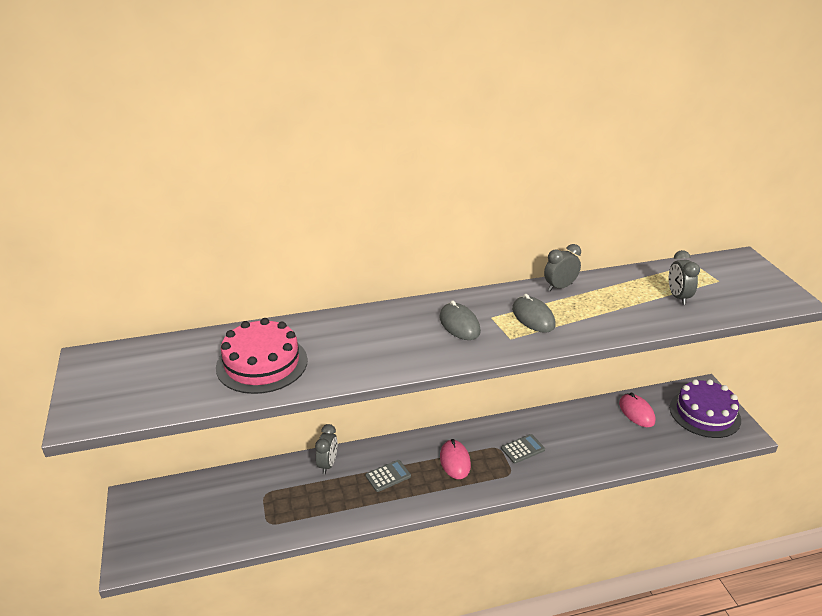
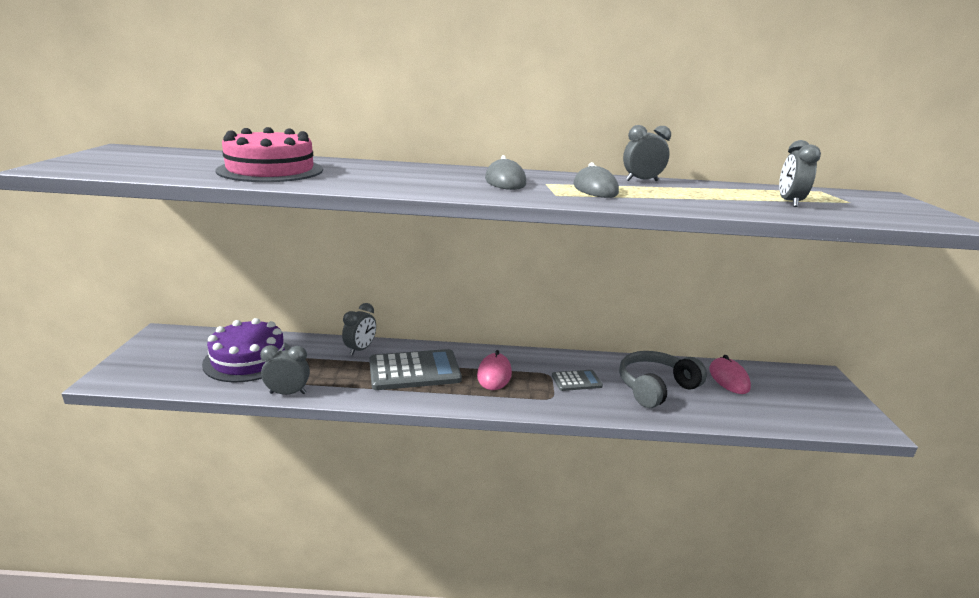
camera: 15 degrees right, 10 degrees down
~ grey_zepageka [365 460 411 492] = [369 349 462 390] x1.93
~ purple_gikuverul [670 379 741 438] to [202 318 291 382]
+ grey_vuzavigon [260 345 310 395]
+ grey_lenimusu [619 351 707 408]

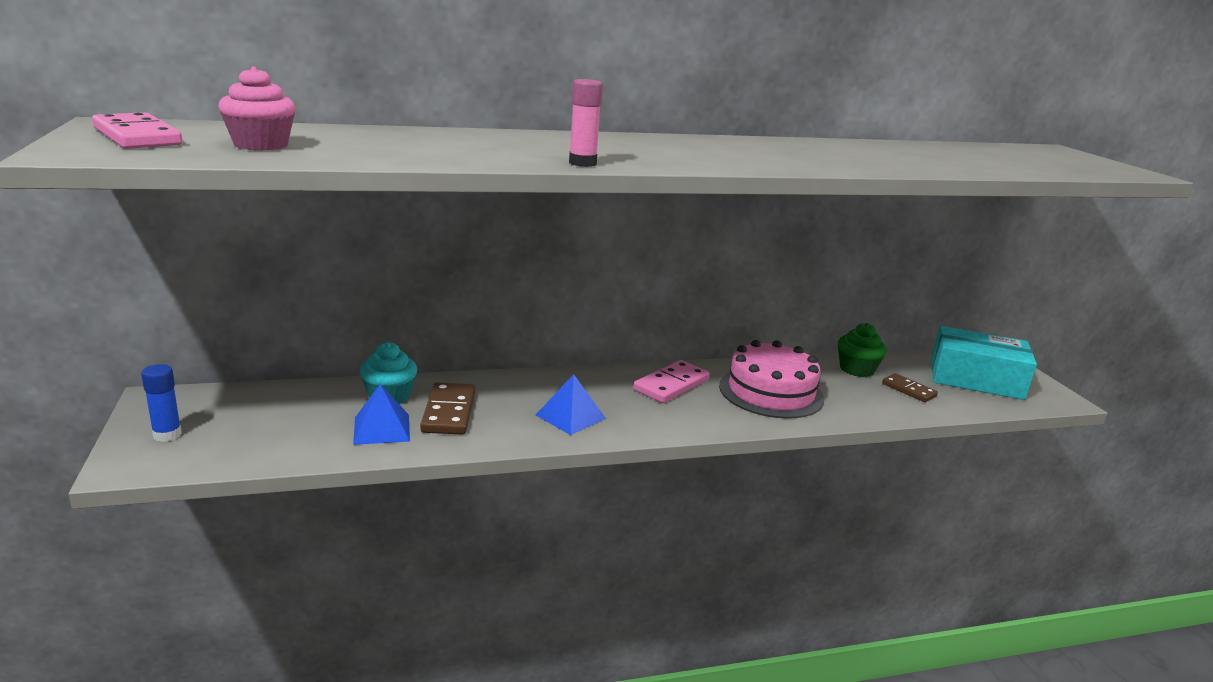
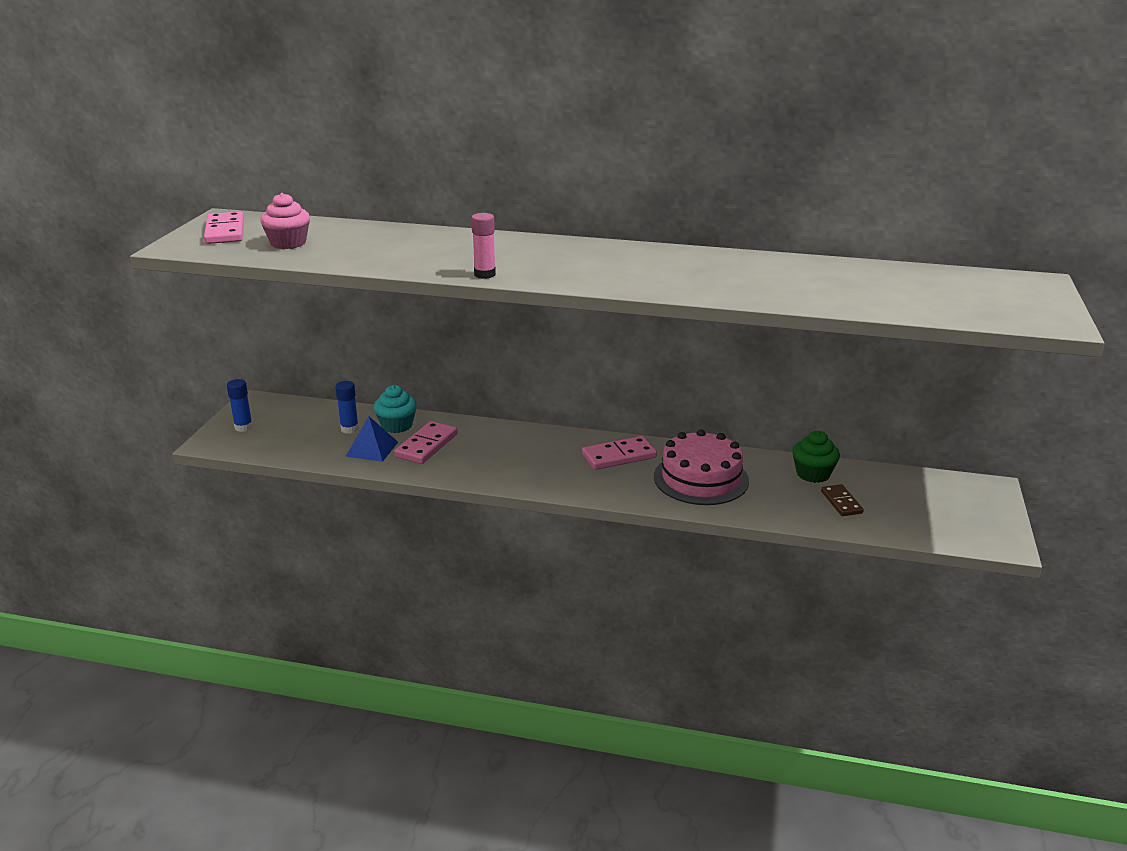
camera: 30 degrees right, 5 degrees up
~ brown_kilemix [420 382 475 435] to pink_kilemix [394 421 458 464]
- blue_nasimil [536 374 606 435]
- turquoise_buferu [931 326 1037 400]
+ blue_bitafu [335 381 359 434]

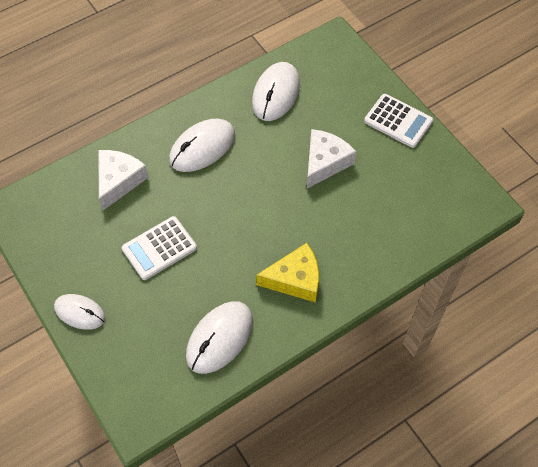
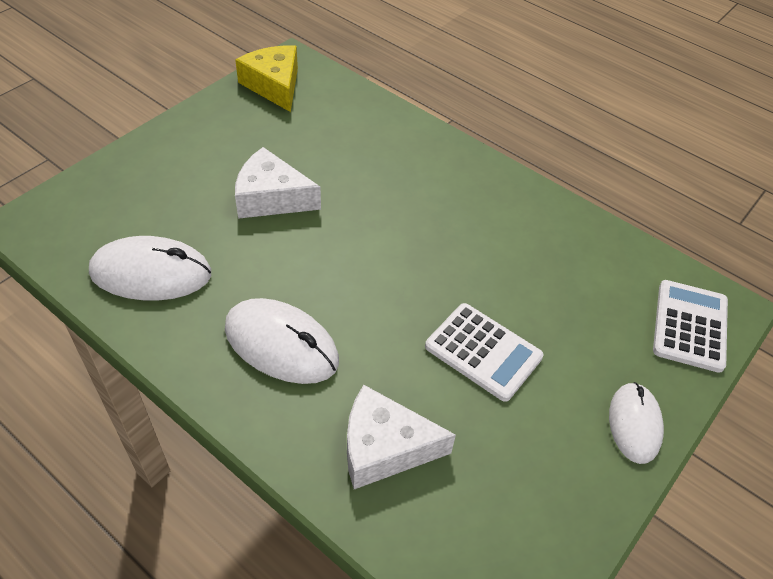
camera: 110 degrees left, 10 degrees down
- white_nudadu [186 301 253 374]
~ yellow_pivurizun [256 243 319 303] to [235 46 298 112]
~ white_zepageka [364 94 433 148] to [653 280 728 373]

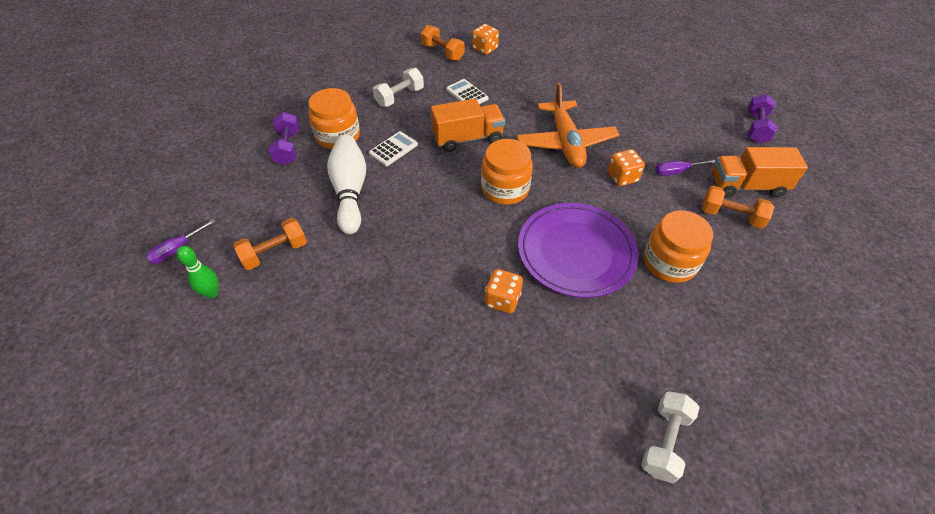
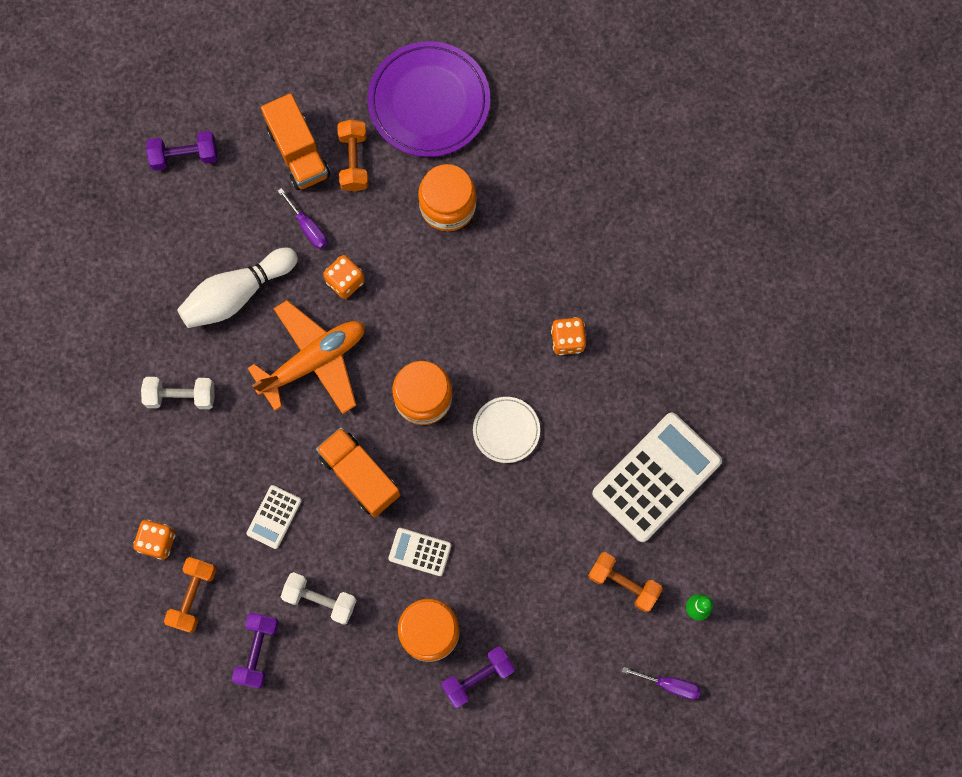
camera: 115 degrees left, 25 degrees up
~ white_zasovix [327 135 366 234] to [177 248 298 328]
~ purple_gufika [518 203 638 298] to [367 41 490 157]
~ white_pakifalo [641 391 700 483] to [141 377 215 409]
+ purple_pakifalo [232 613 279 689]
+ white_gufika [473 397 540 463]
+ white_zepageka [592 413 722 542]

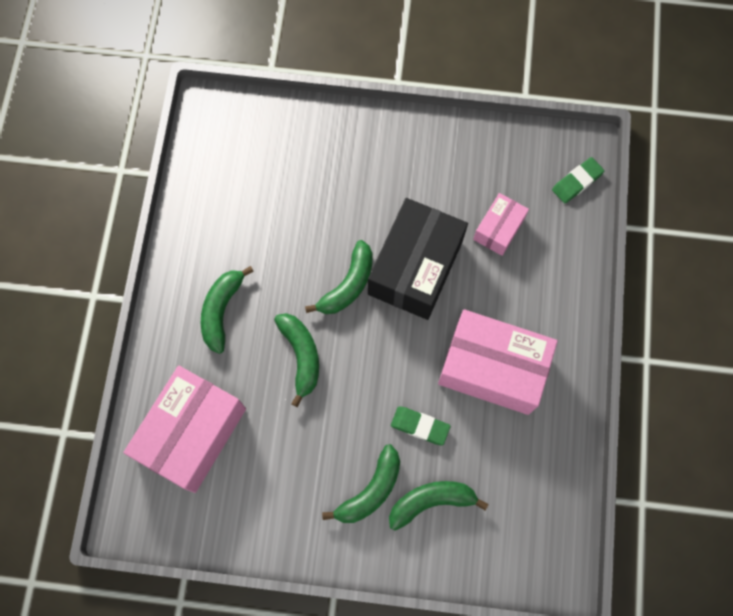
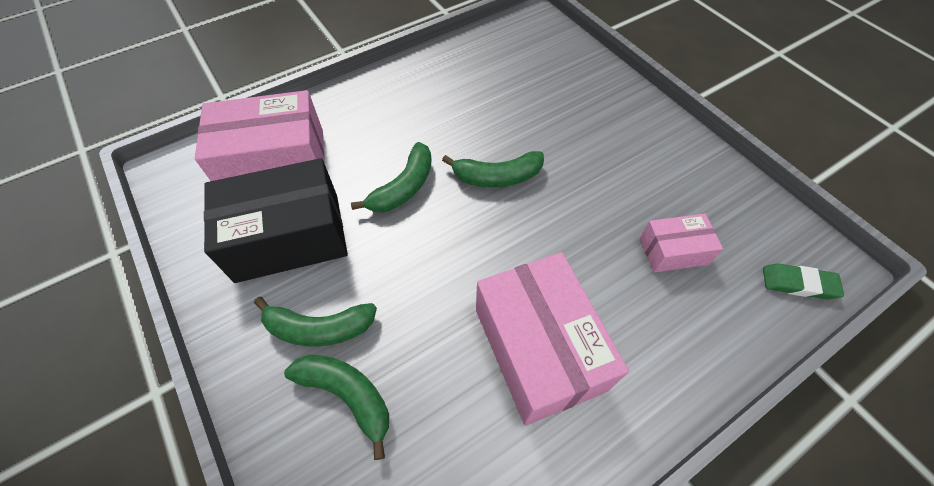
camera: 50 degrees right, 15 degrees down
- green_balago [201 266 254 354]
~ black_buferu [368 198 468 320] to [204 158 348 283]
- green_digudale [391 406 450 445]

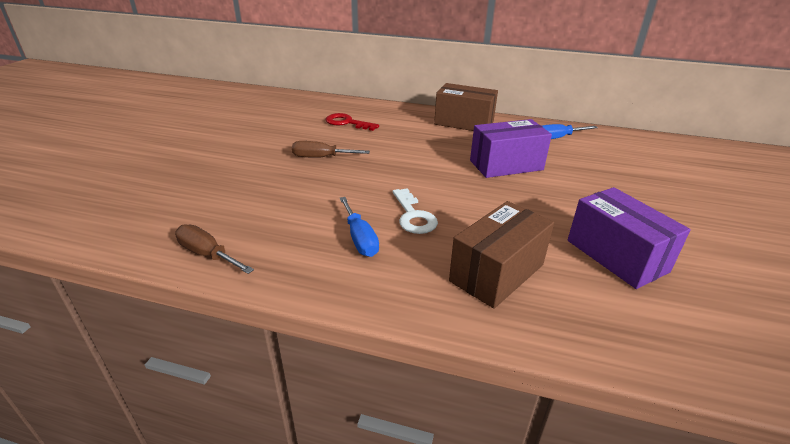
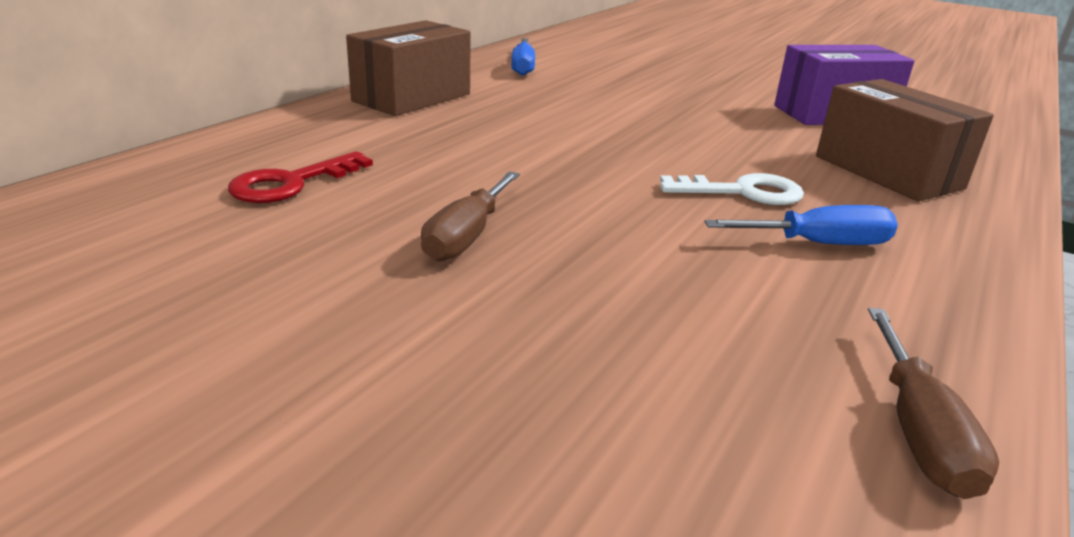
camera: 75 degrees left, 5 degrees down
~ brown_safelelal [175 224 254 274] = [868 308 999 499] 45 degrees counterclockwise
- purple_buferu [470 119 552 178]

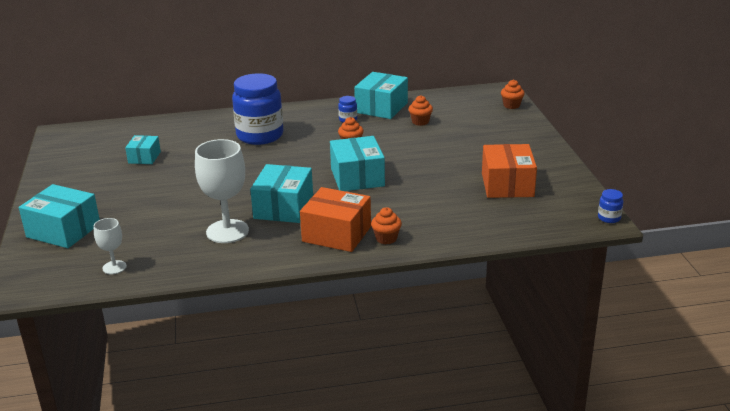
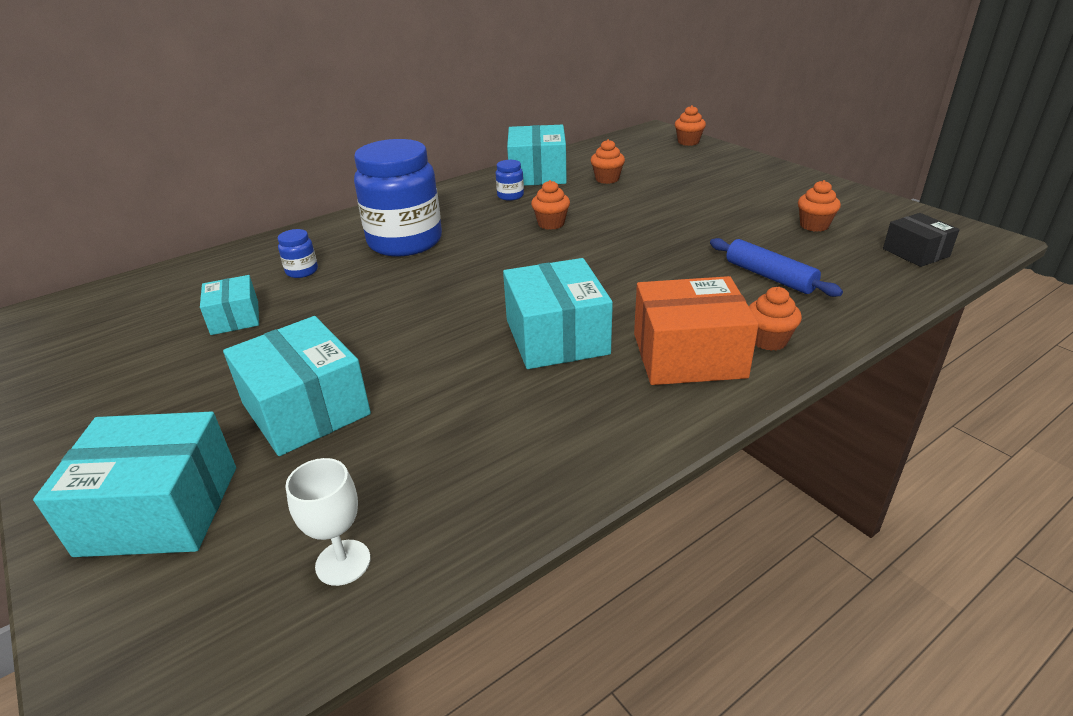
camera: 25 degrees left, 5 degrees up
- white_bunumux [195 139 249 243]
~ turquoise_buferu [330 136 385 191] to [223 316 371 456]
~ orange_buferu [482 144 537 198] to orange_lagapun [798 180 841 232]
~ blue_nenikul [598 189 623 223] to [278 229 318 278]
+ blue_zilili [710 238 843 297]
+ black_buferu [883 213 960 267]

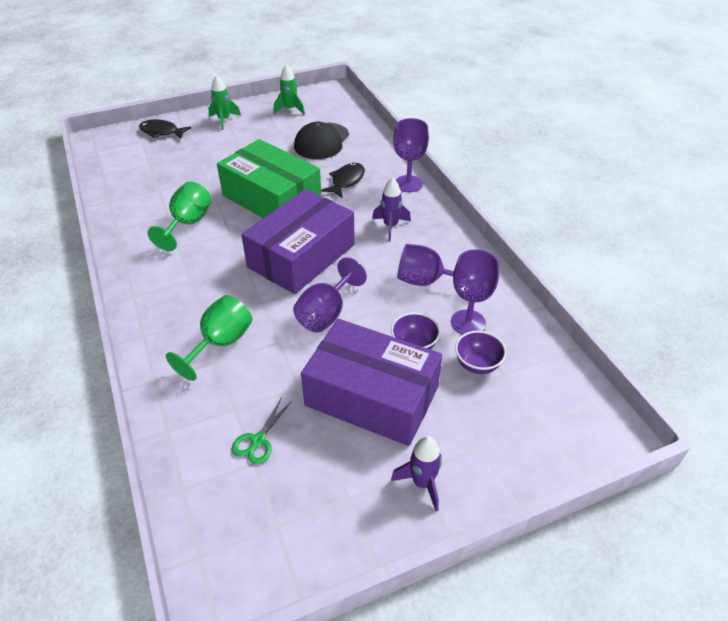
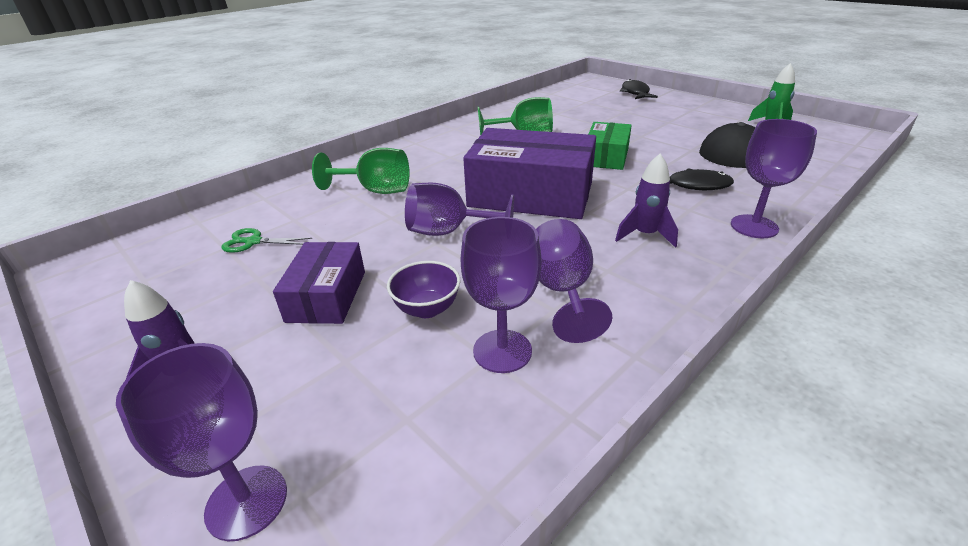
camera: 70 degrees right, 10 degrees down
- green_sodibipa [209 75 241 130]
~ green_buferu [217 139 322 218] = [588 122 632 170] x0.56
~ purple_buferu [301 319 442 446] = [273 242 365 324] x0.56
- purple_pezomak [455 331 506 374]
+ purple_bunumux [116 343 287 541]

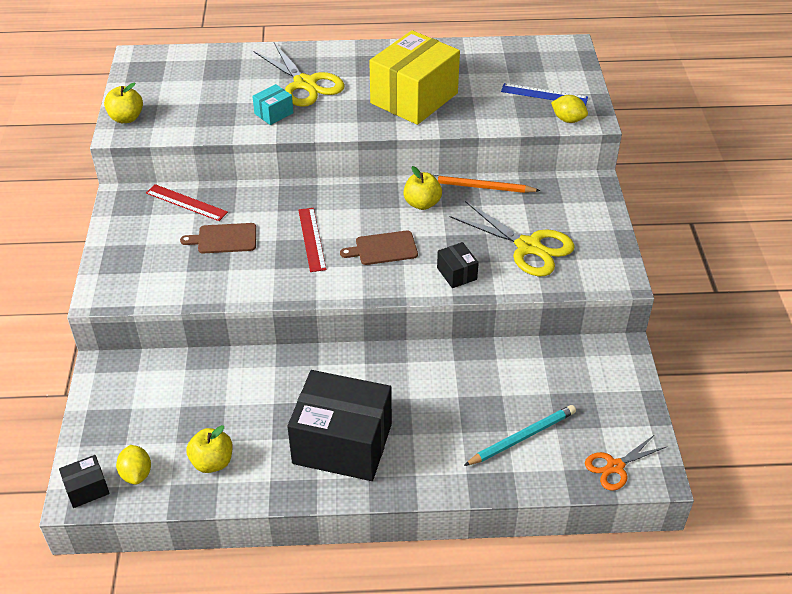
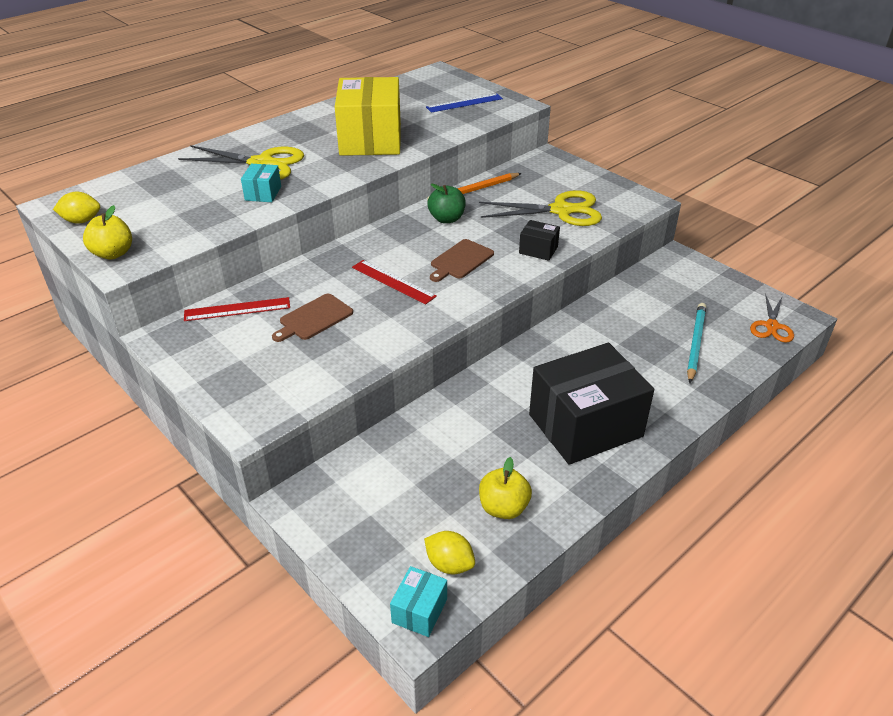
camera: 40 degrees left, 5 degrees down
~ black_buferu [59 455 110 508] to turquoise_buferu [390 566 447 637]
~ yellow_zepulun [403 166 442 210] to green_zepulun [428 183 466 223]
~ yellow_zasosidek [551 95 588 123] to [53 192 100 224]

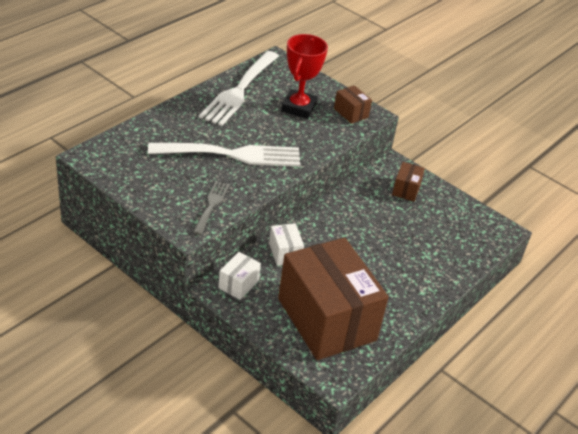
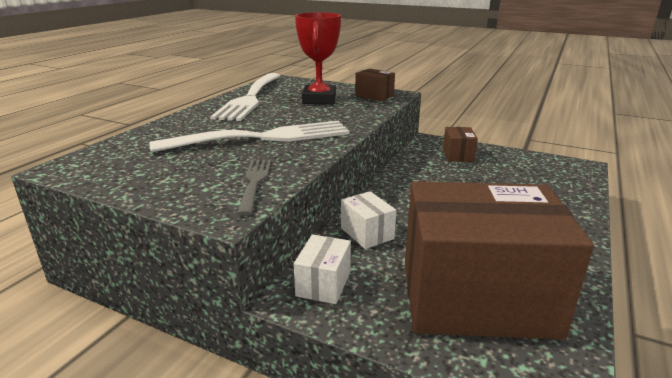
camera: 10 degrees left, 15 degrees down
~ brown_buferu [278 238 389 360] = [405 181 594 340] 45 degrees counterclockwise

